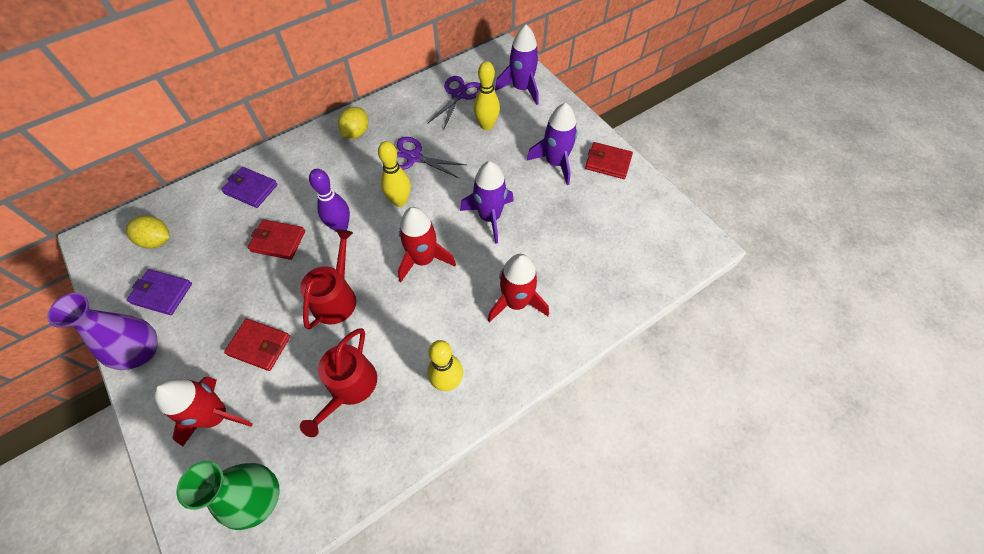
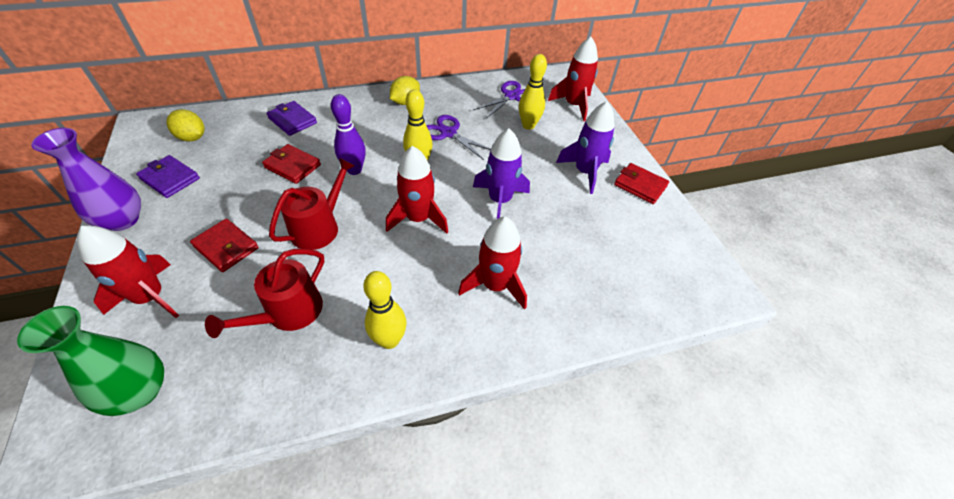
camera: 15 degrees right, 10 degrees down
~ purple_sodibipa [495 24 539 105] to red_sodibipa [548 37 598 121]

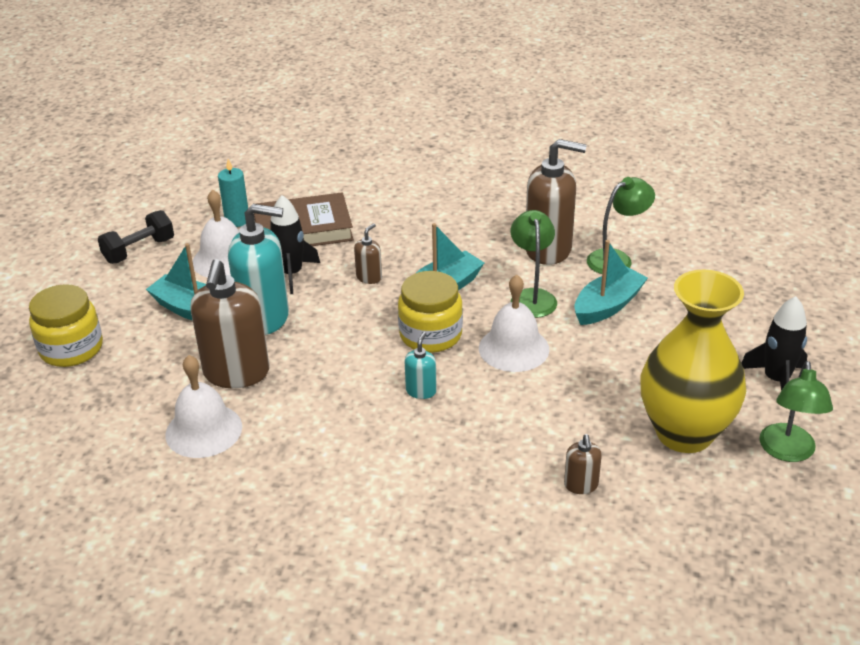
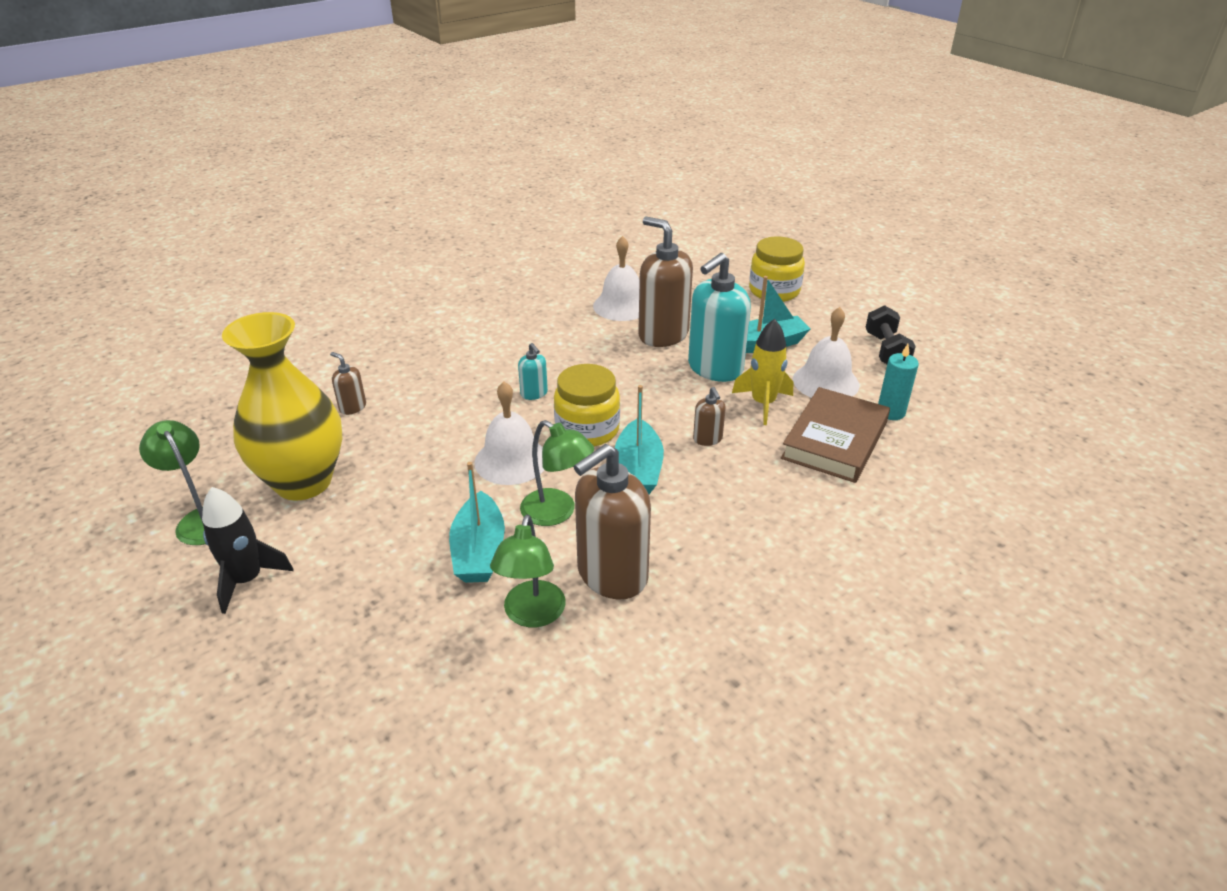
camera: 130 degrees right, 0 degrees up
~ black_sodibipa [270 195 320 294] to yellow_sodibipa [732 318 793 425]

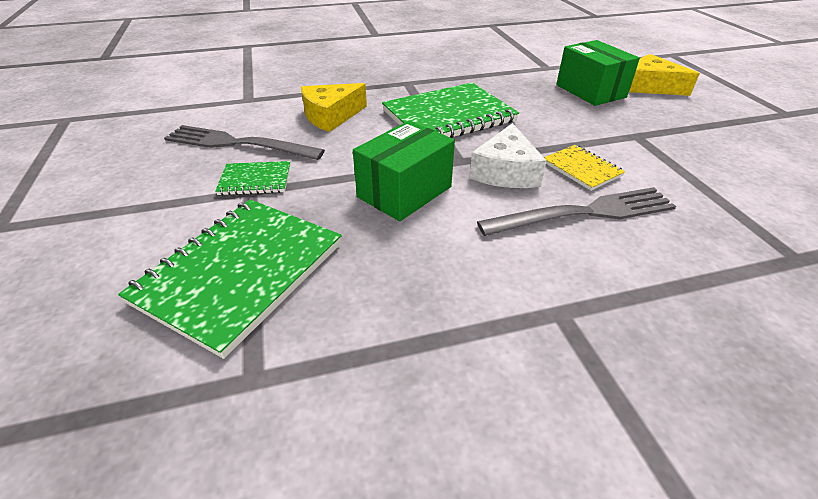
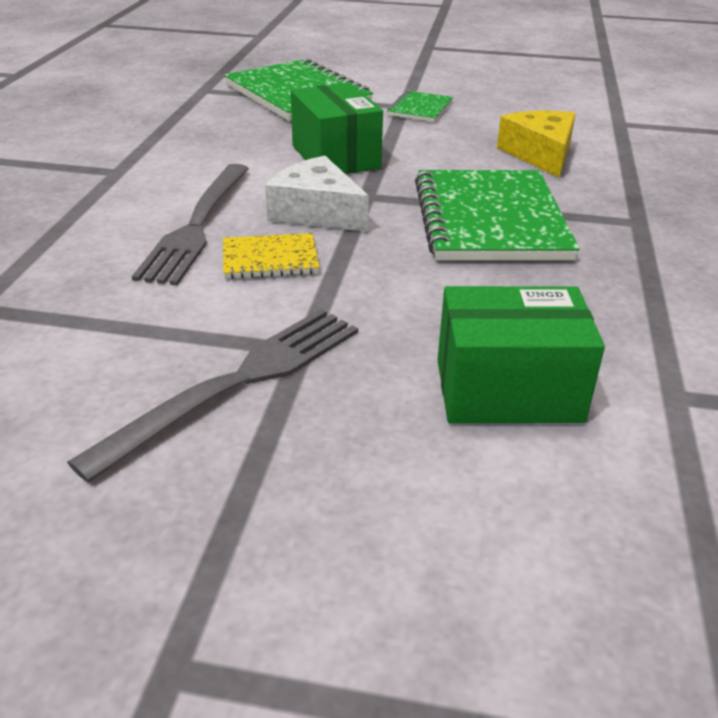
camera: 115 degrees right, 5 degrees down
~ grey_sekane [164 125 325 160] to [67 309 358 483]
- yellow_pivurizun [629 54 700 96]

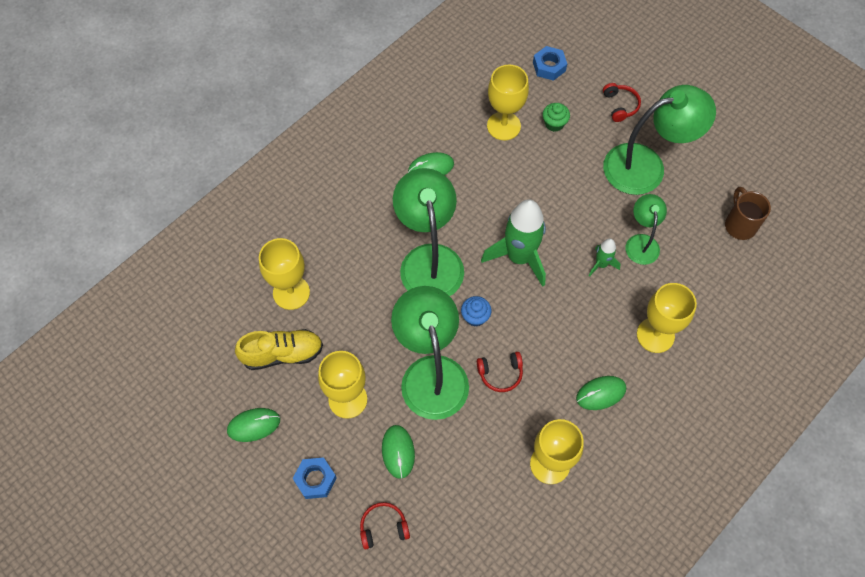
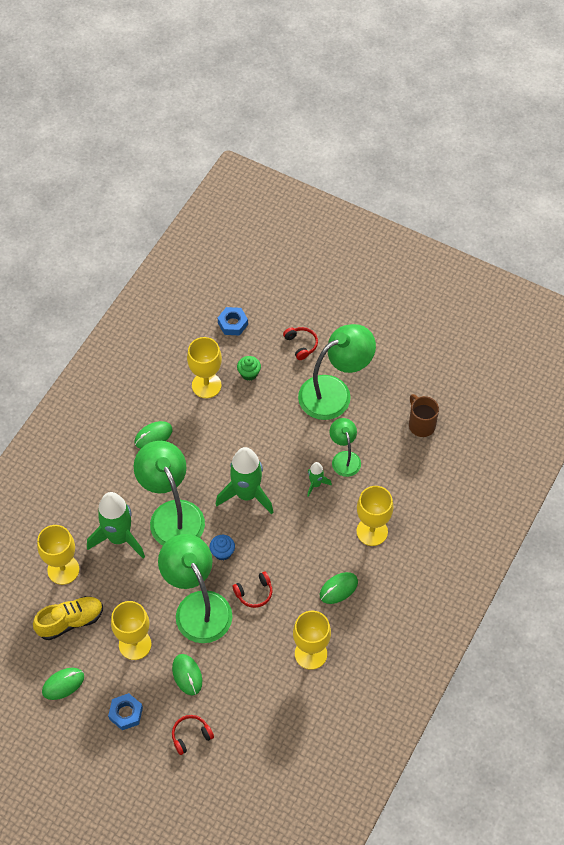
camera: 15 degrees left, 5 degrees down
+ green_sodibipa [87 492 145 558]

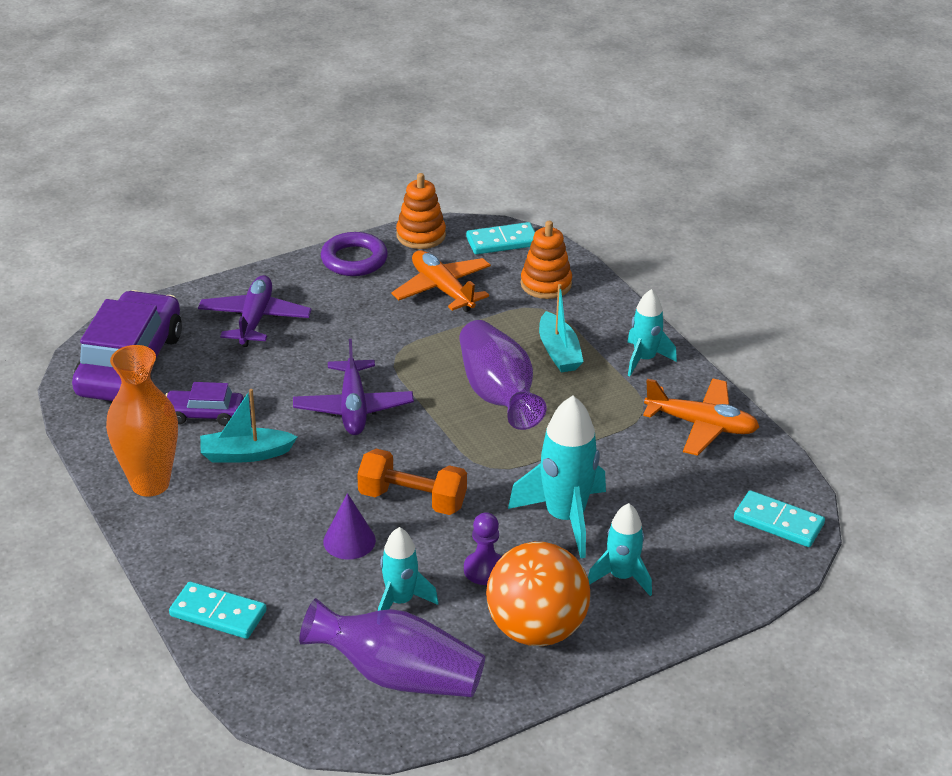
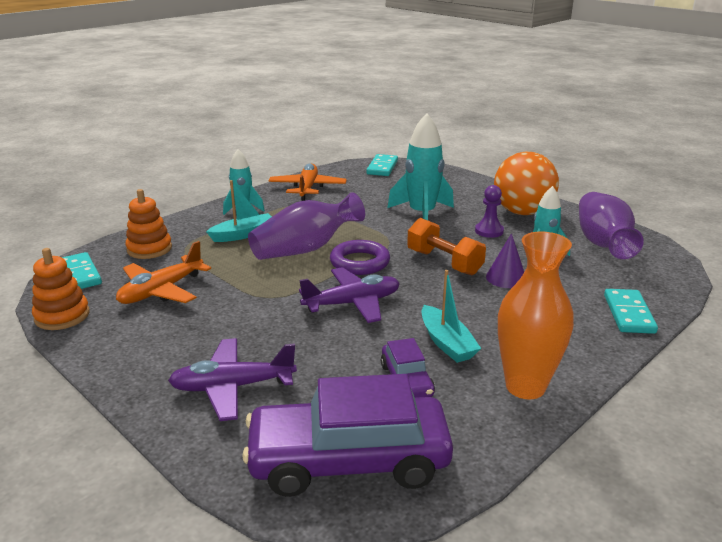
camera: 105 degrees left, 10 degrees down
~ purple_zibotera [321 232 388 276] to [330 240 390 275]
~ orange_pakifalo [357 449 467 515] = [407 218 486 275] 45 degrees counterclockwise
- turquoise_sodibipa [588 503 652 596]

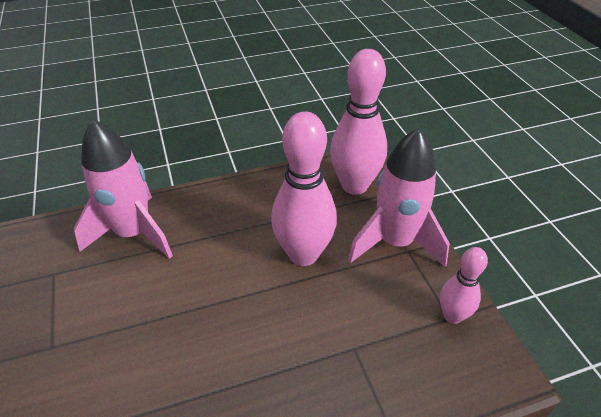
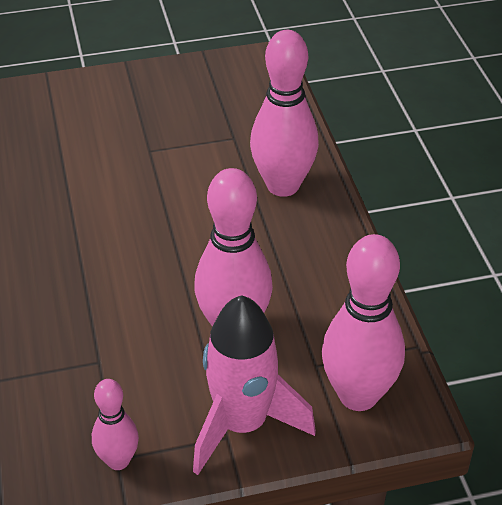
camera: 95 degrees right, 0 degrees up
~ pink_sodibipa [74 119 173 259] to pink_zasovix [250 30 319 197]

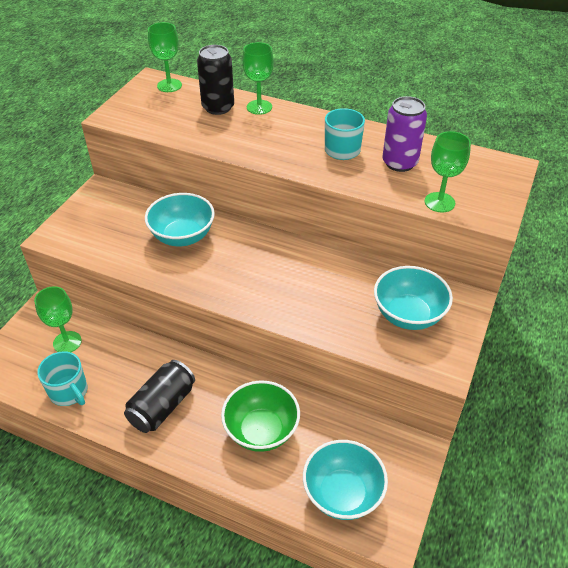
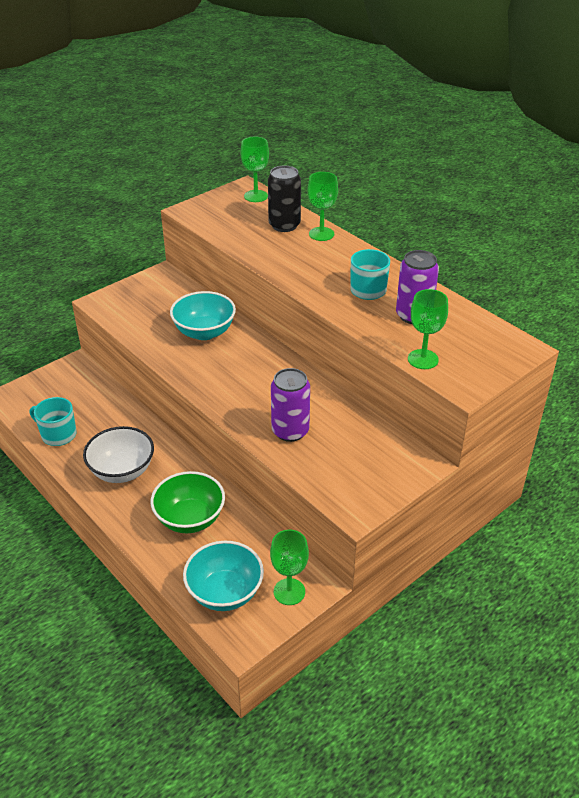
camera: 25 degrees right, 5 degrees down
~ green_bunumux [34 286 82 352] to [270 530 309 605]
~ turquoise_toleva [37 351 88 406] = [30 397 77 446] 135 degrees clockwise
~ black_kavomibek [124 360 195 433] to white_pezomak [83 426 154 483]
- turquoise_pezomak [374 266 453 330]
+ purple_kavomibek [271 368 310 442]

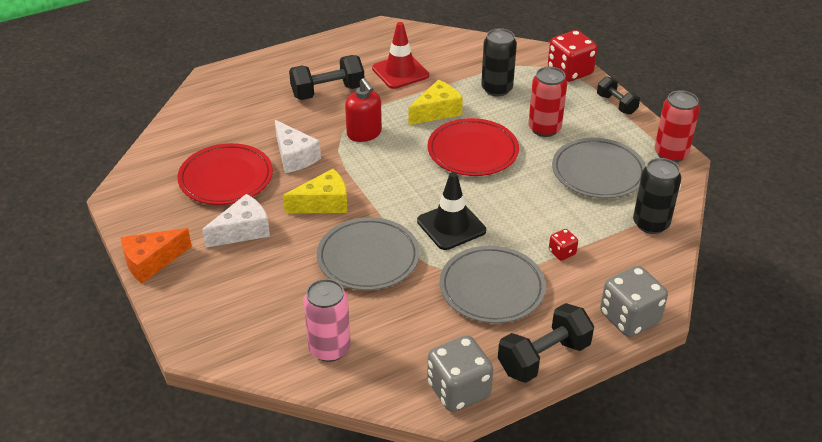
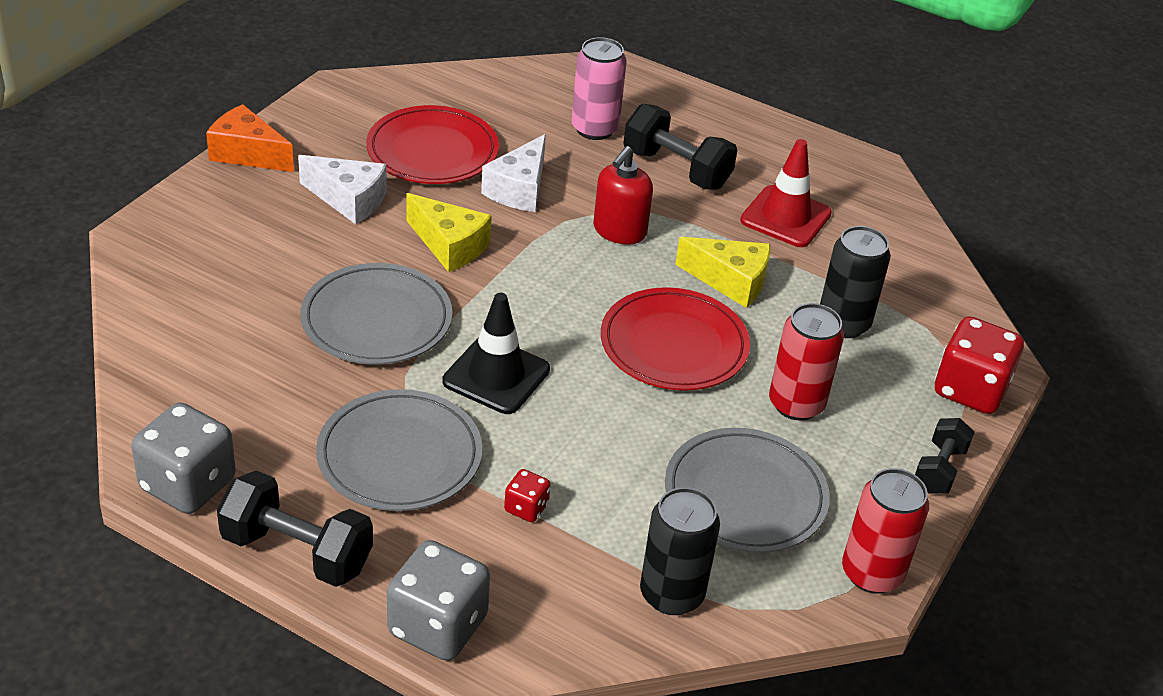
camera: 55 degrees right, 0 degrees up
~ pink_kavomibek [303 279 351 362] to [572 37 627 140]

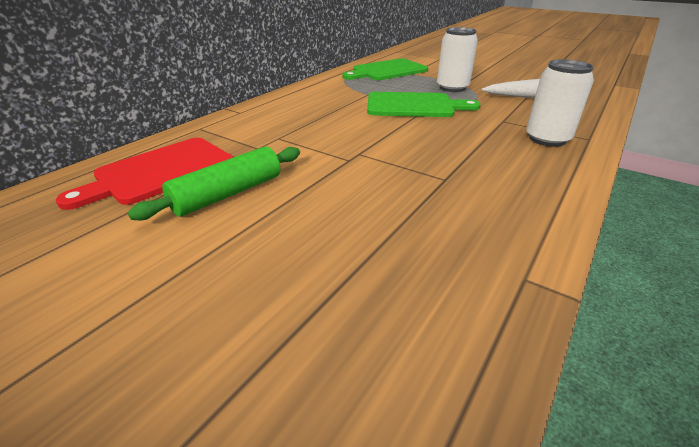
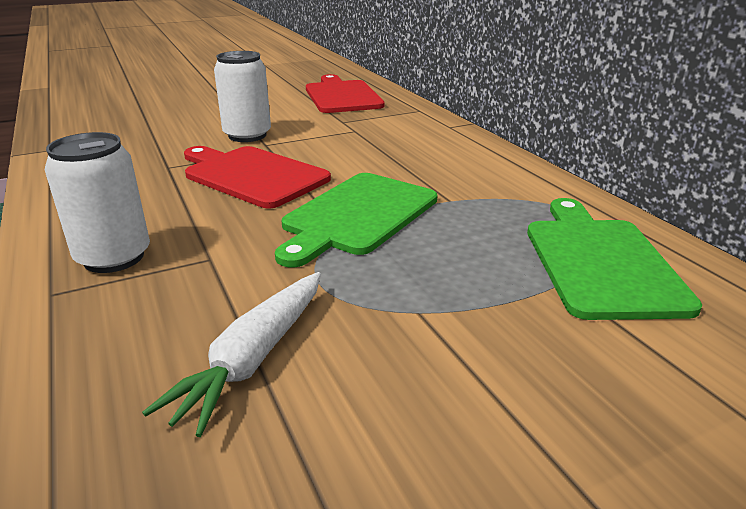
camera: 120 degrees right, 5 degrees down
- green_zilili [128 146 300 220]
~ white_kavomibek [437 27 478 92] to [214 51 271 142]
+ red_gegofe [184 146 331 208]

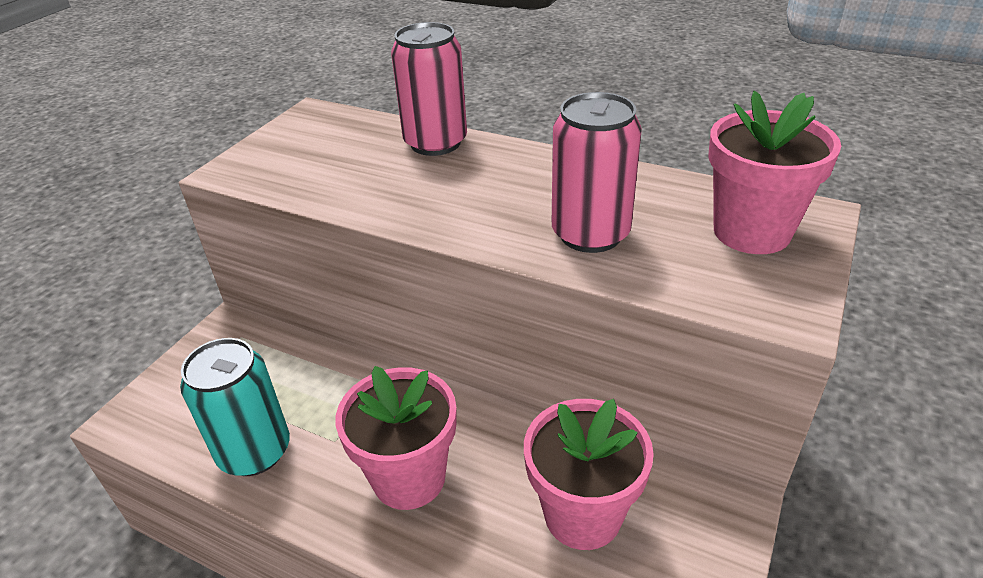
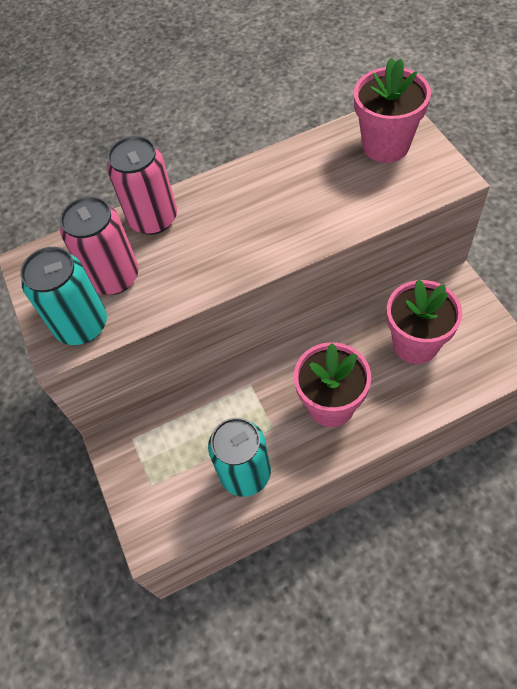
camera: 45 degrees left, 20 degrees up
~ pink_kavomibek [552 92 642 253] to [60 196 139 295]
+ turquoise_kavomibek [20 247 107 345]

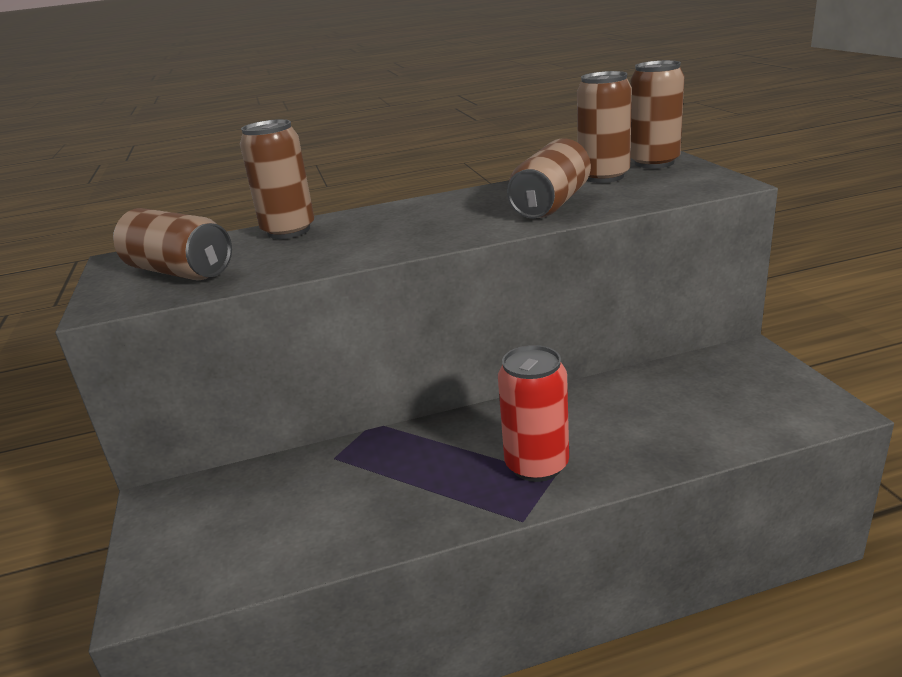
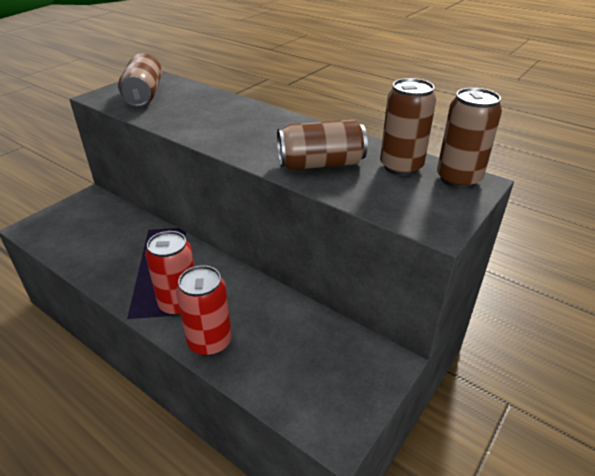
camera: 50 degrees right, 10 degrees up
- brown_kavomibek [240 119 314 239]
+ red_kavomibek [176 265 232 356]

